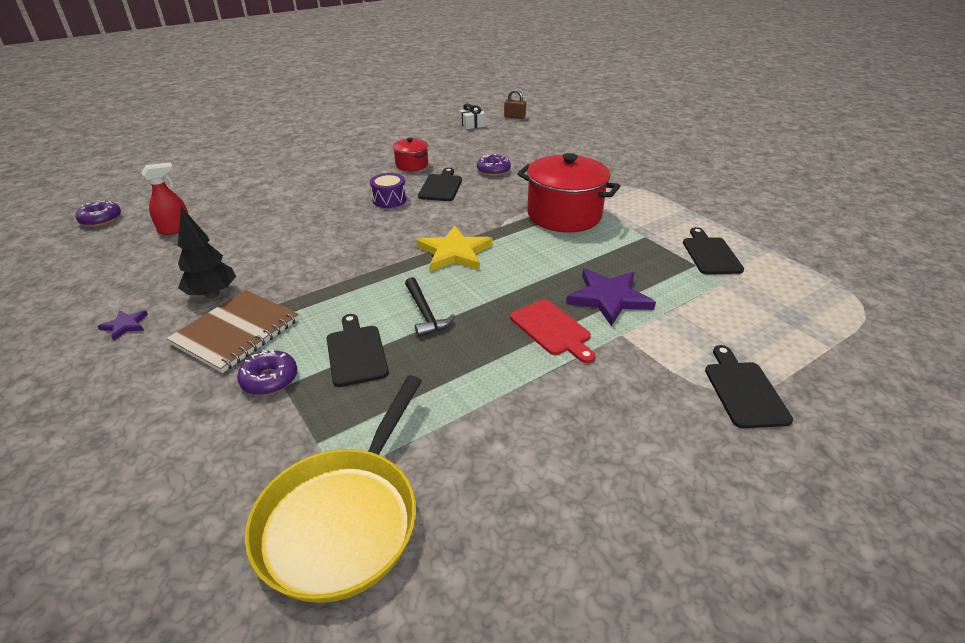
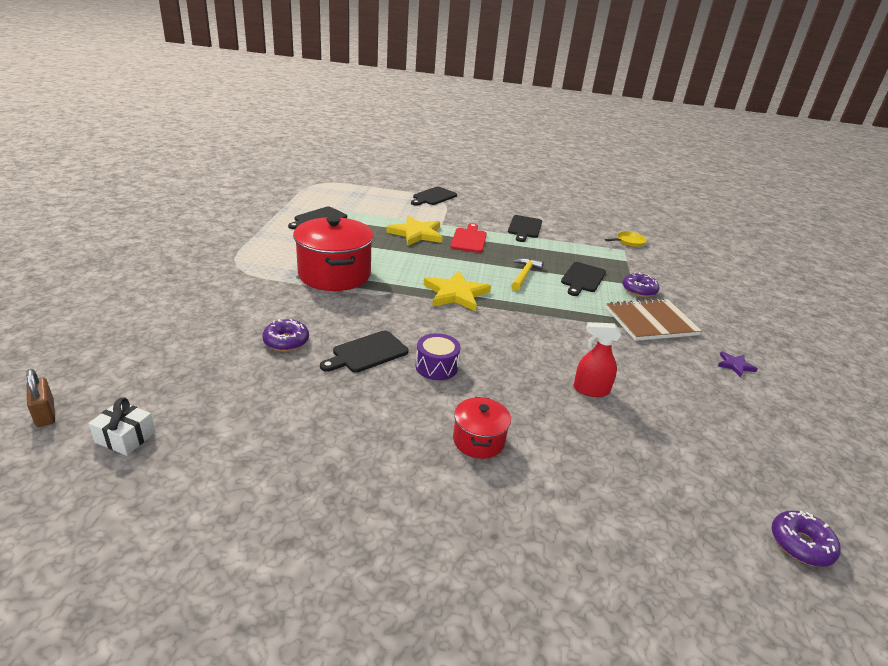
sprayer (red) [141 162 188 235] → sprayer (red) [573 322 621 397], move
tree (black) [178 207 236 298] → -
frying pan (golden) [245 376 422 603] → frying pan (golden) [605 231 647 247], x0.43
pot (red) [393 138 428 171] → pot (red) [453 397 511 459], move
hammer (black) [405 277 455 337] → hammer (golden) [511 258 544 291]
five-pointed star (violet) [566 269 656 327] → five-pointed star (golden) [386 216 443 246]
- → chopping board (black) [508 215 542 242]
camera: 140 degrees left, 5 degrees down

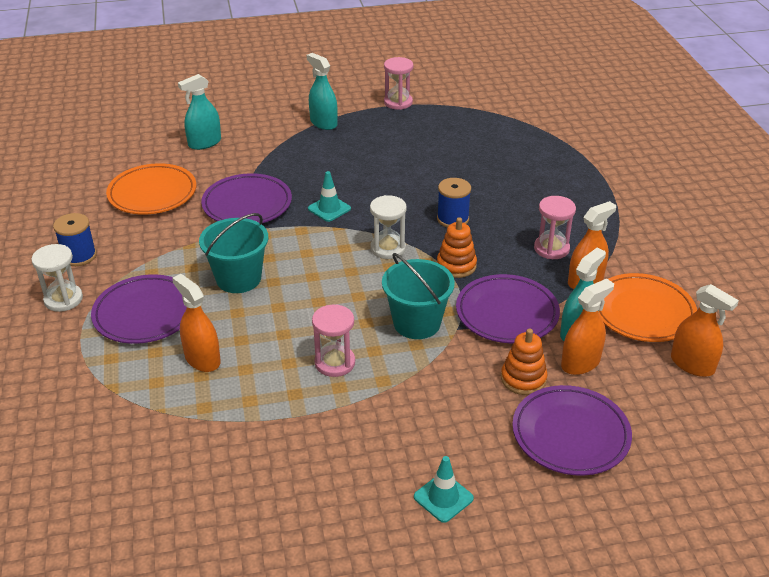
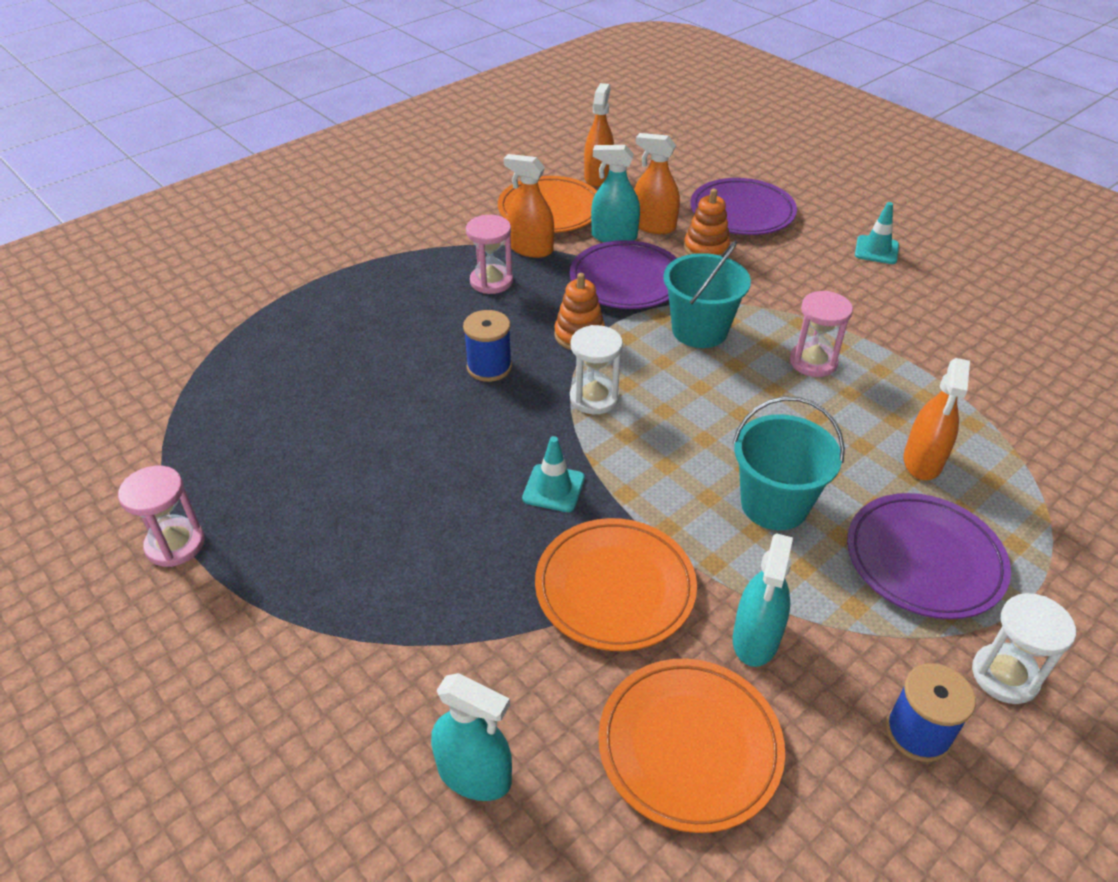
flat dish (violet) [201 173 292 223] → flat dish (orange) [535 518 697 651]
sprayer (turquoise) [306 53 338 130] → sprayer (turquoise) [733 533 793 667], move
camera: 120 degrees left, 5 degrees up

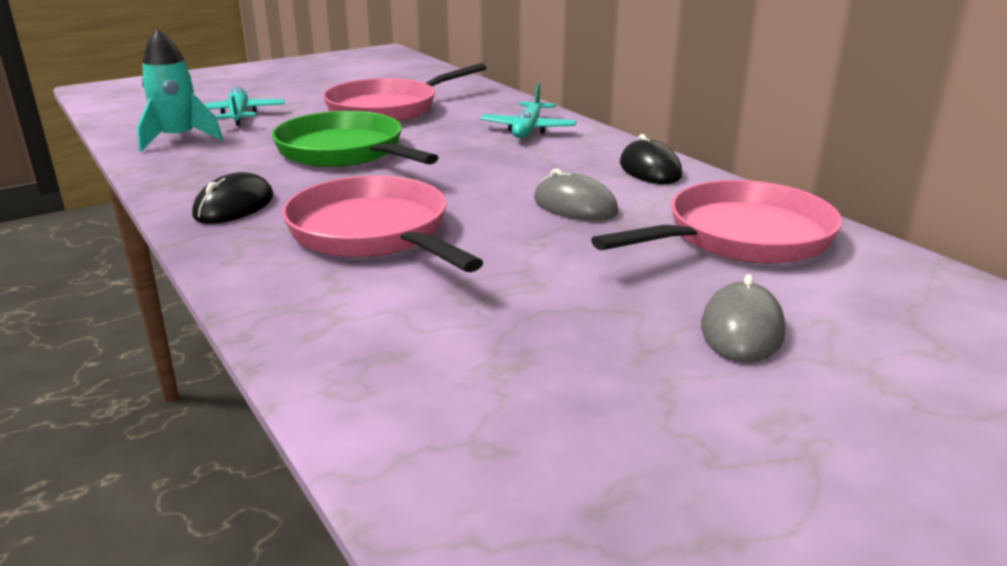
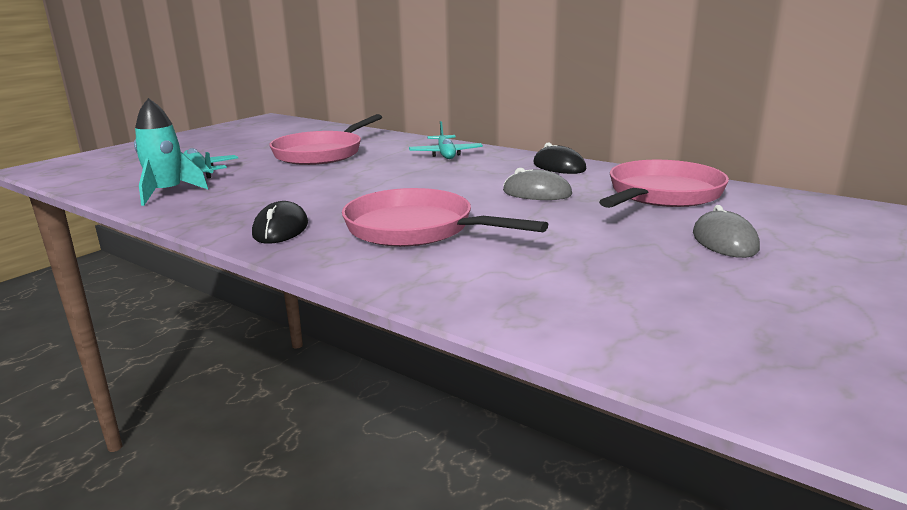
frying pan (leaf-green) [271 111 439 167] → -
camera: 20 degrees left, 5 degrees down

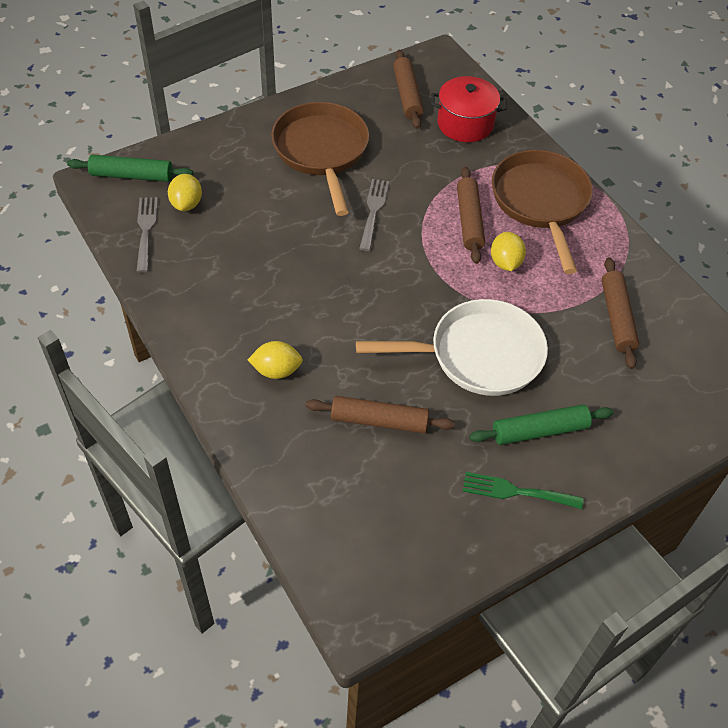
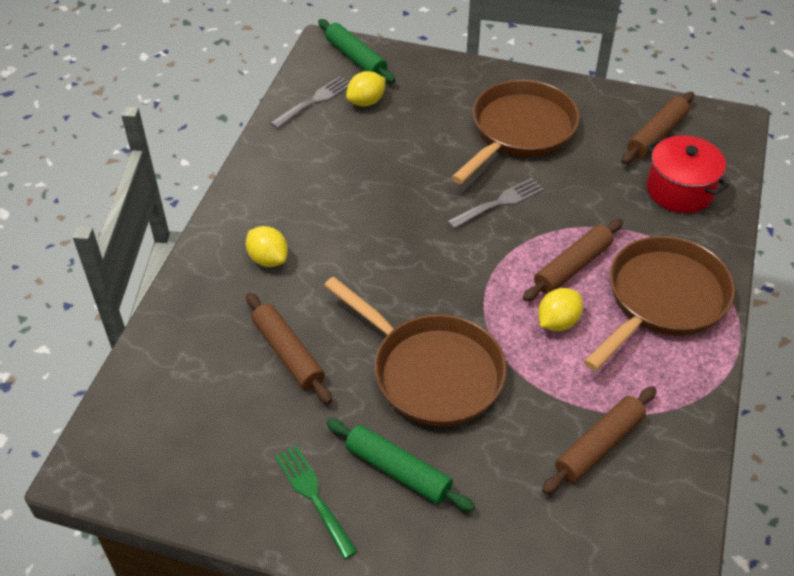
frying pan (white) [356 299 548 396] → frying pan (dark brown) [324 277 507 427]
camera: 50 degrees right, 5 degrees down

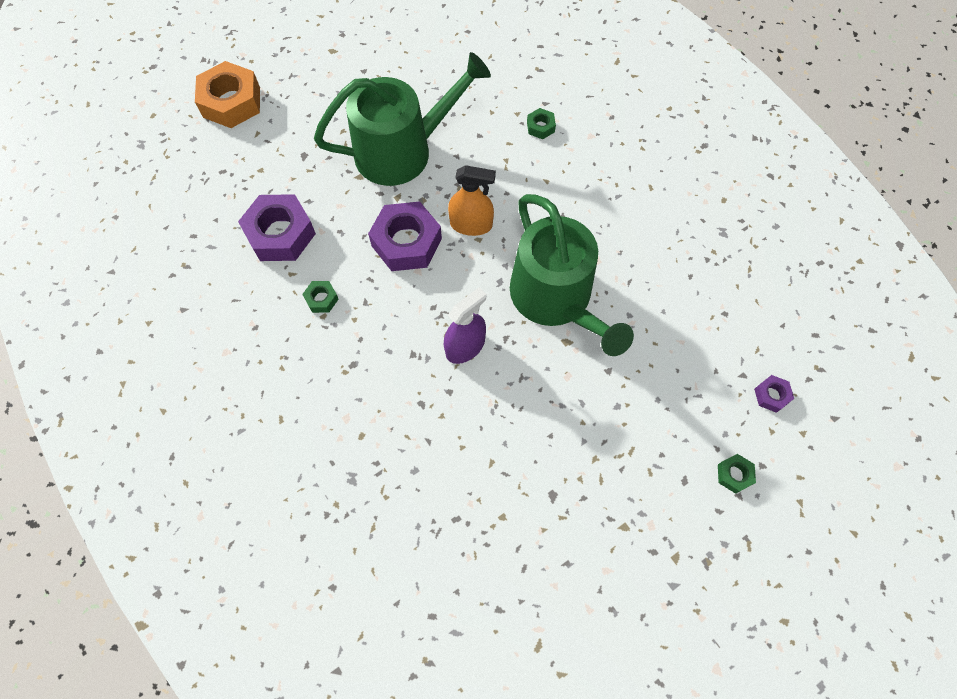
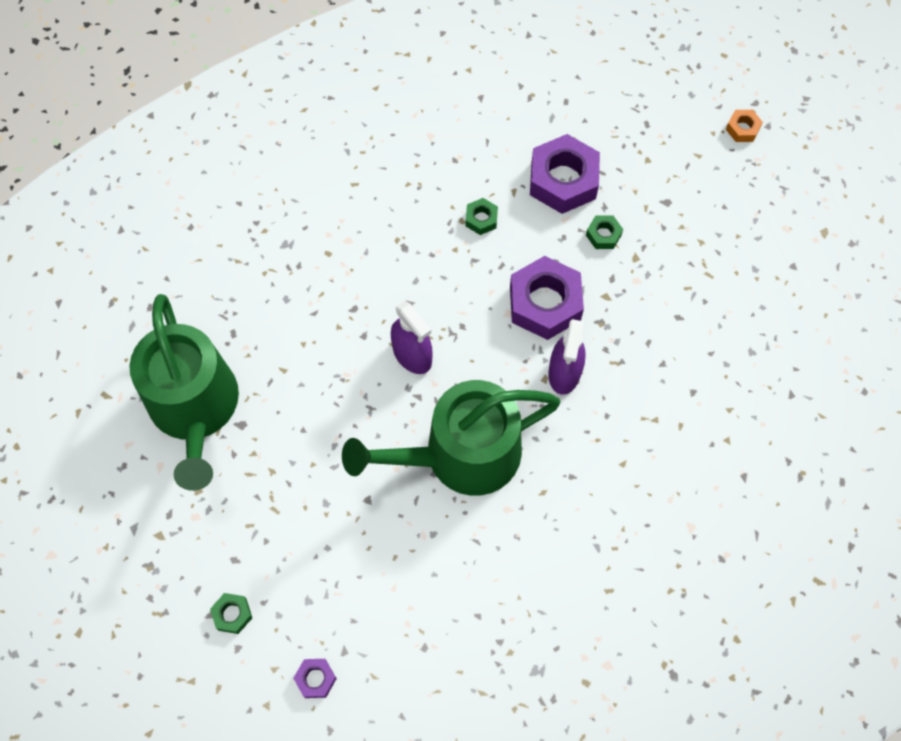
nut (orange) [195 61 260 128] → nut (orange) [726 110 763 142], x0.46
watering can (leaf-green) [314 52 491 186] → watering can (leaf-green) [129 294 239 491], move
sprayer (orange) [448 165 496 236] → sprayer (violet) [548 319 586 395]
nut (leaf-green) [527 108 556 139] → nut (leaf-green) [586 216 623 249], move
camera: 95 degrees right, 0 degrees up

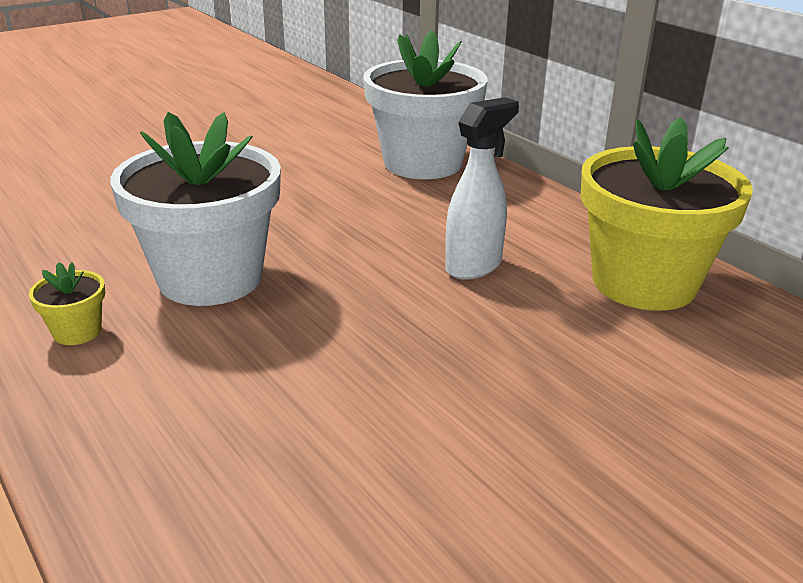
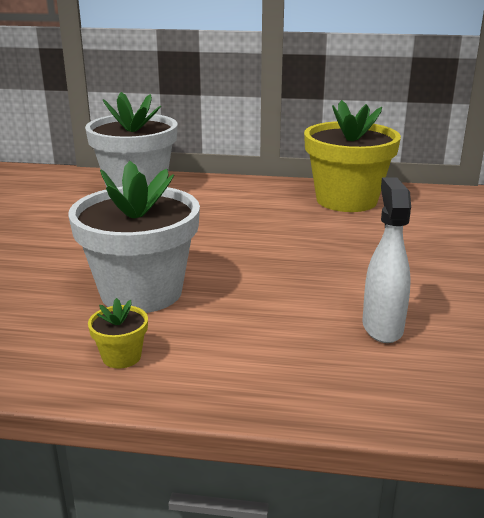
sprayer (white) [445 97 519 280] → sprayer (white) [362 177 411 343], move
camera: 45 degrees left, 5 degrees down

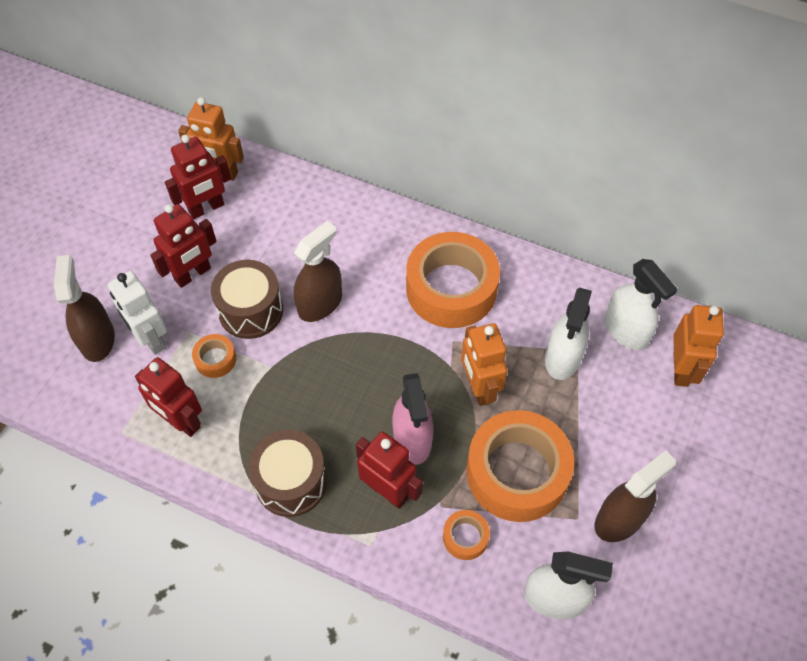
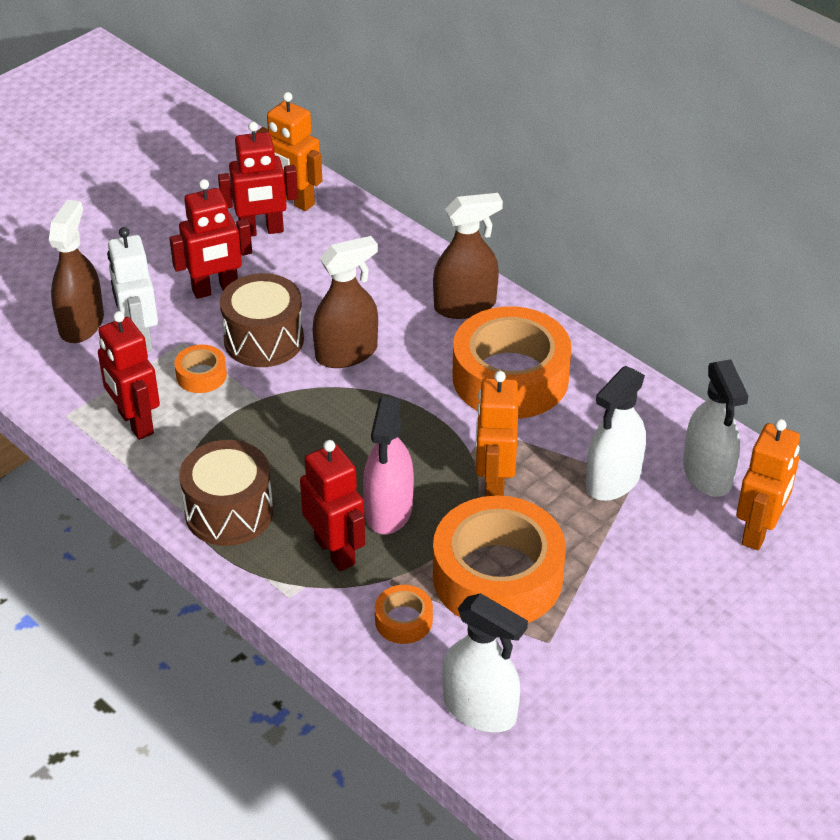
sprayer (dark brown) [595 451 676 542] → sprayer (dark brown) [433 193 503 319], move
camera: 20 degrees right, 15 degrees down

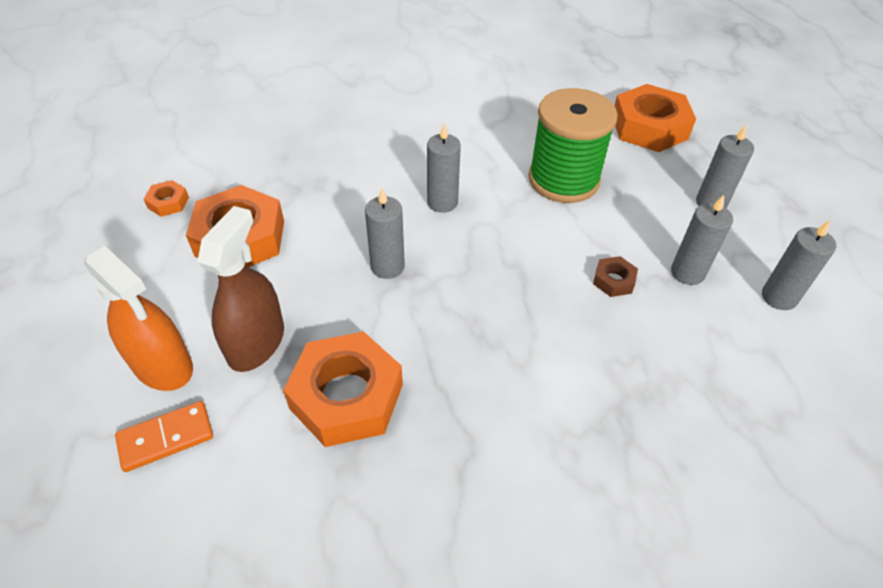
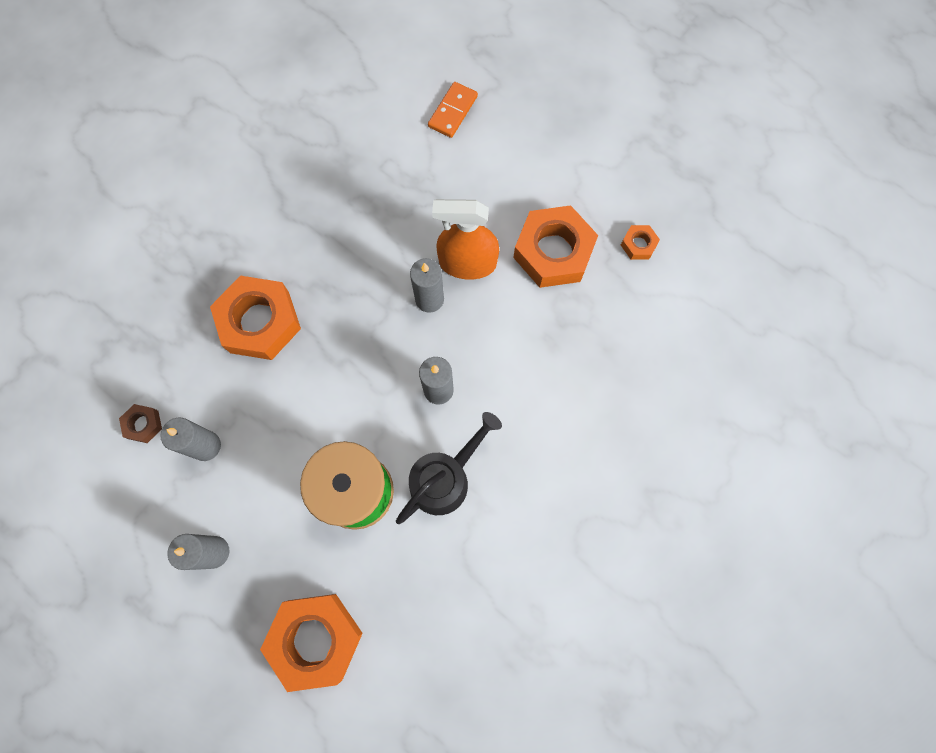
sprayer (orange) [84 246 193 391] → sprayer (orange) [432 199 499 280], move
sprayer (dark brown) [197 206 284 372] → -
nut (orange) [283 332 403 447] → nut (orange) [210 276 301 360], move
nut (dark brown) [593 256 638 297] → nut (dark brown) [119 404 162 443], move
wax candle (gray) [762 220 836 310] → -
- → watering can (black) [396 412 502 524]
camera: 145 degrees right, 25 degrees up

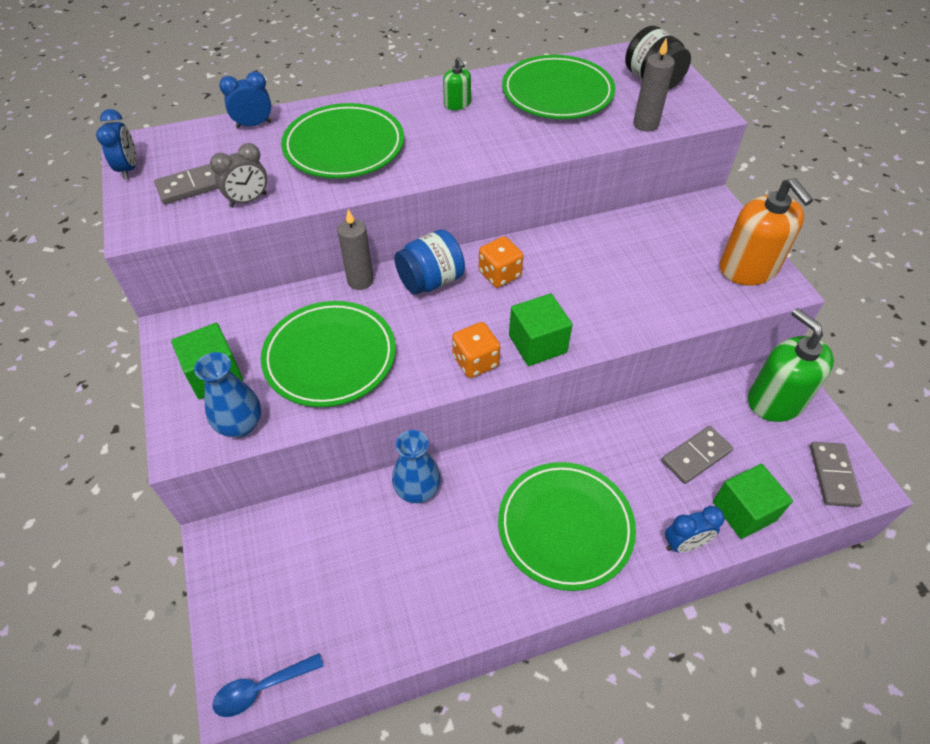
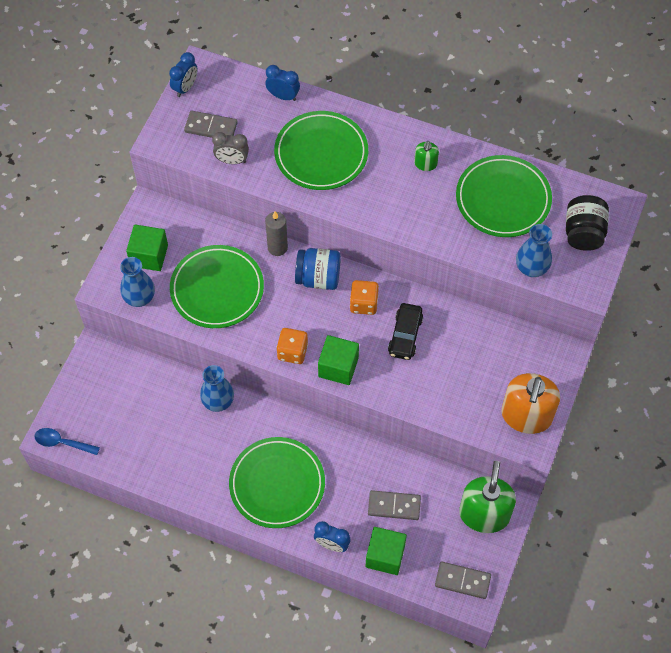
wax candle (gray) [633 37 675 132] → tall vase (cobalt) [516 224 552 277]
domino piece (gray) [810 442 862 507] → domino piece (gray) [435 561 491 599], 60 degrees clockwise
- → car (black) [388 303 423 360]
camera: 40 degrees right, 10 degrees up

